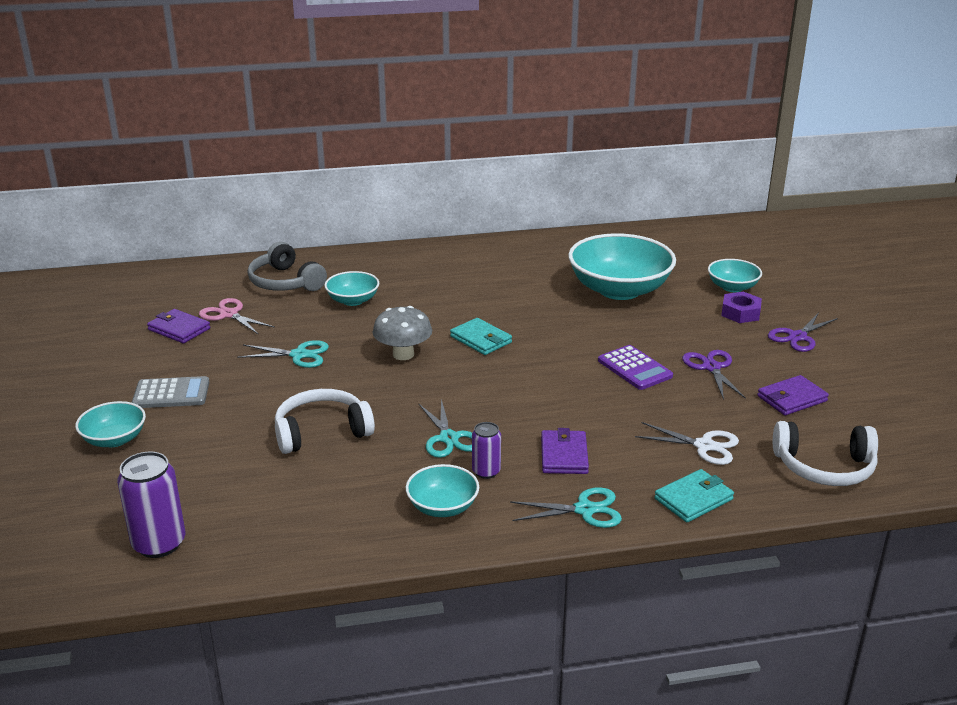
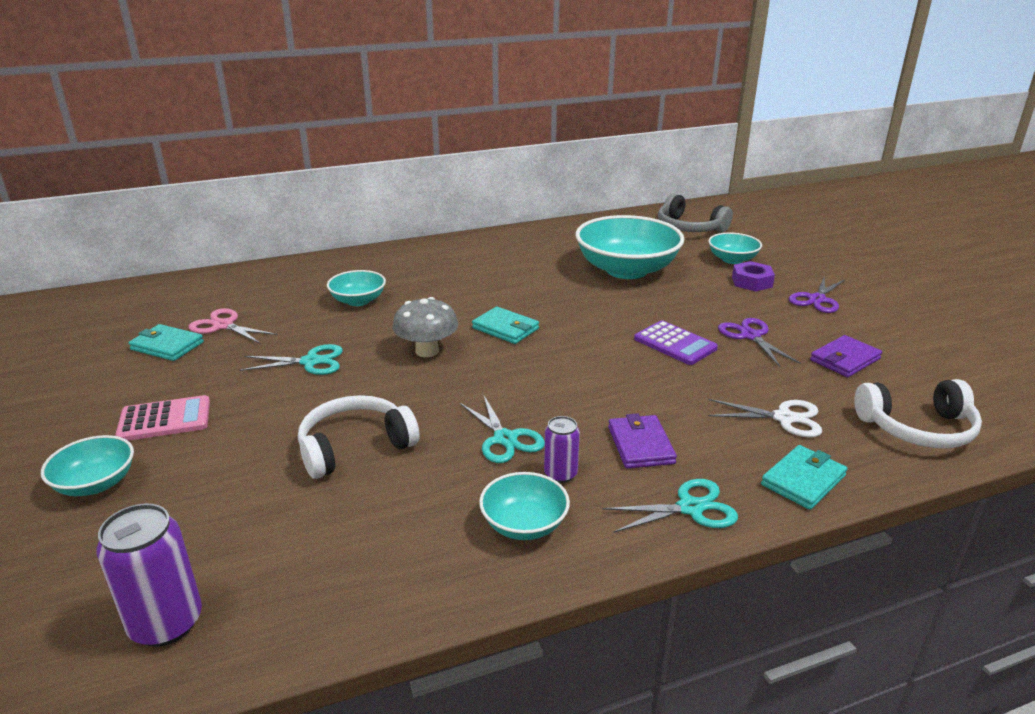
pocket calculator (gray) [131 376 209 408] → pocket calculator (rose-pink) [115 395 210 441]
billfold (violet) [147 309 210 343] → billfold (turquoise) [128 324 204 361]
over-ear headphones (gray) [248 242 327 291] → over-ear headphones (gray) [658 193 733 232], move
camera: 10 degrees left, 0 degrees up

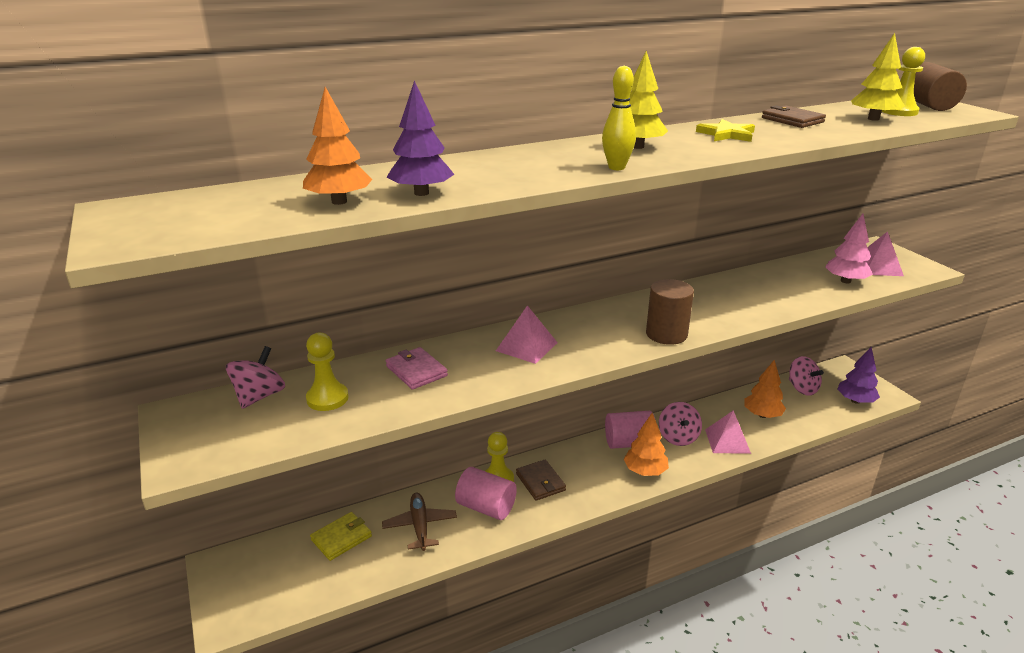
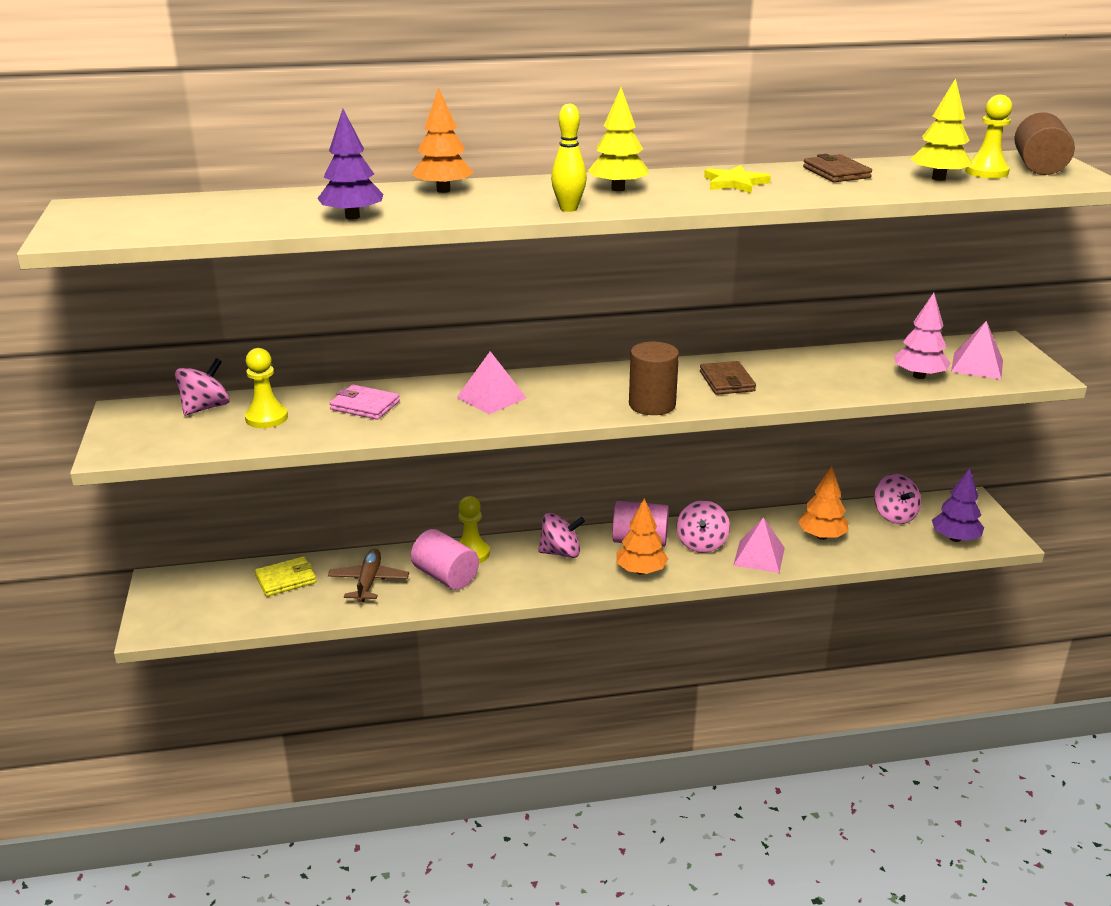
tree (orange) [303 87 373 205] → tree (orange) [412 87 474 193], move
billfold (rose-pink) [386 347 448 390] → billfold (rose-pink) [330 384 400 420], 45 degrees counterclockwise
billfold (dark brown) [516 460 566 501] → billfold (dark brown) [700 361 756 395], move
- → whirligig (rose-pink) [538 513 585 558]
camera: 15 degrees right, 0 degrees up

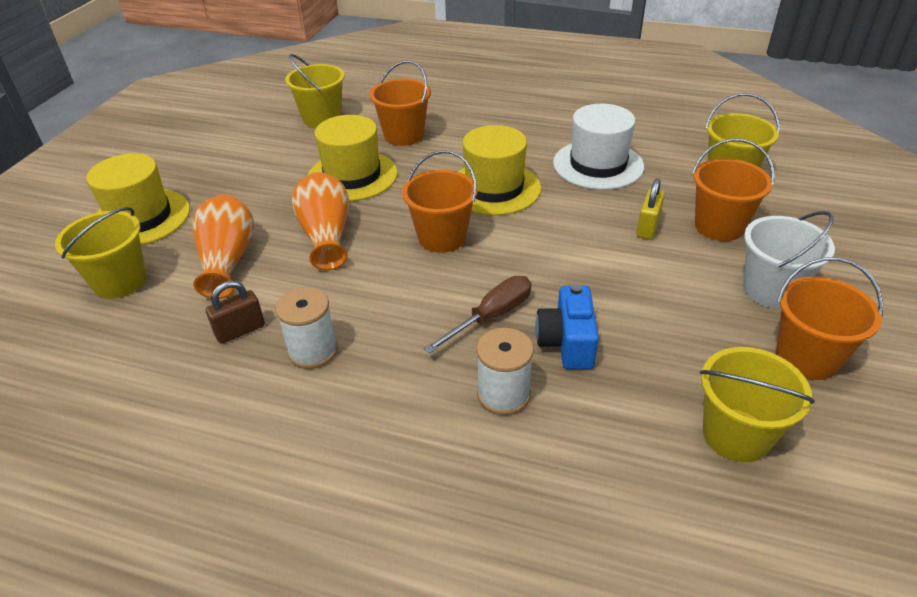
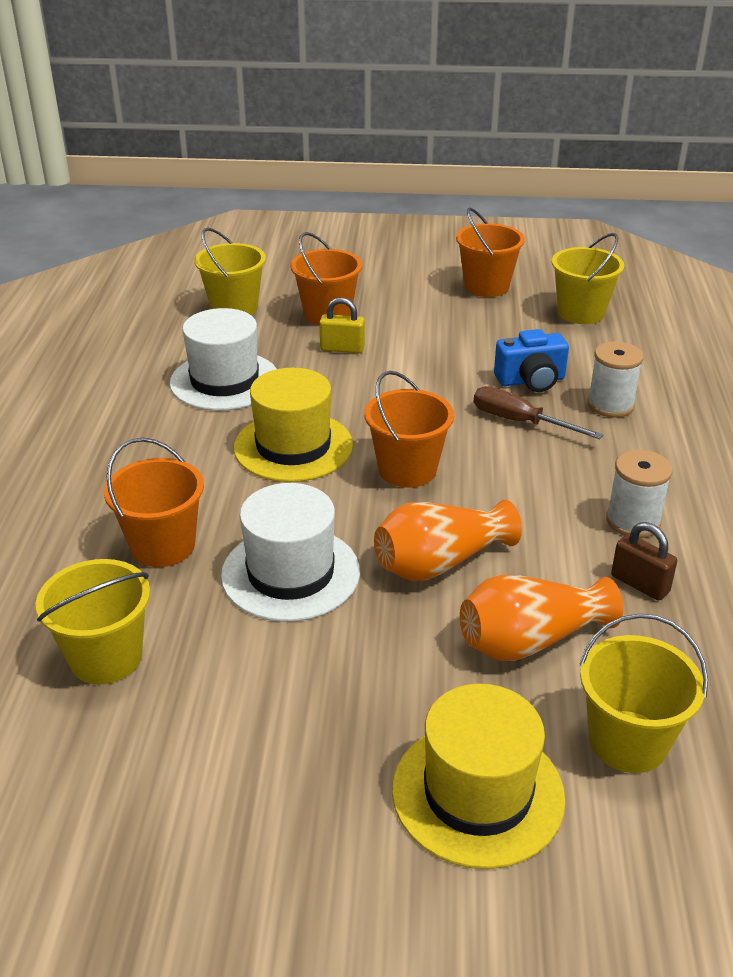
tall hat (golden) [308 115 398 201] → tall hat (white) [221 483 360 622]
sand bucket (white) [743 211 835 308] → -
camera: 105 degrees left, 5 degrees down

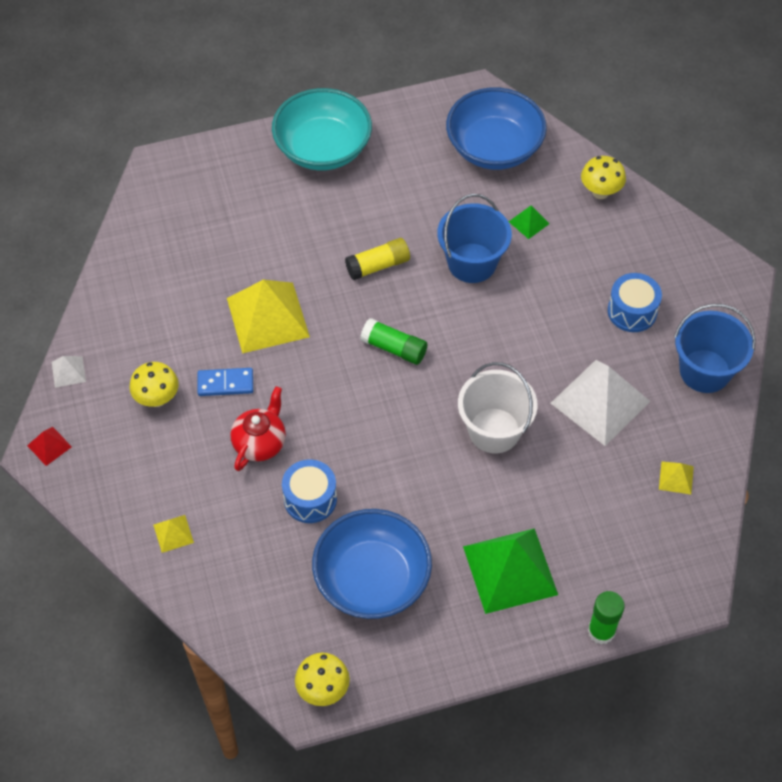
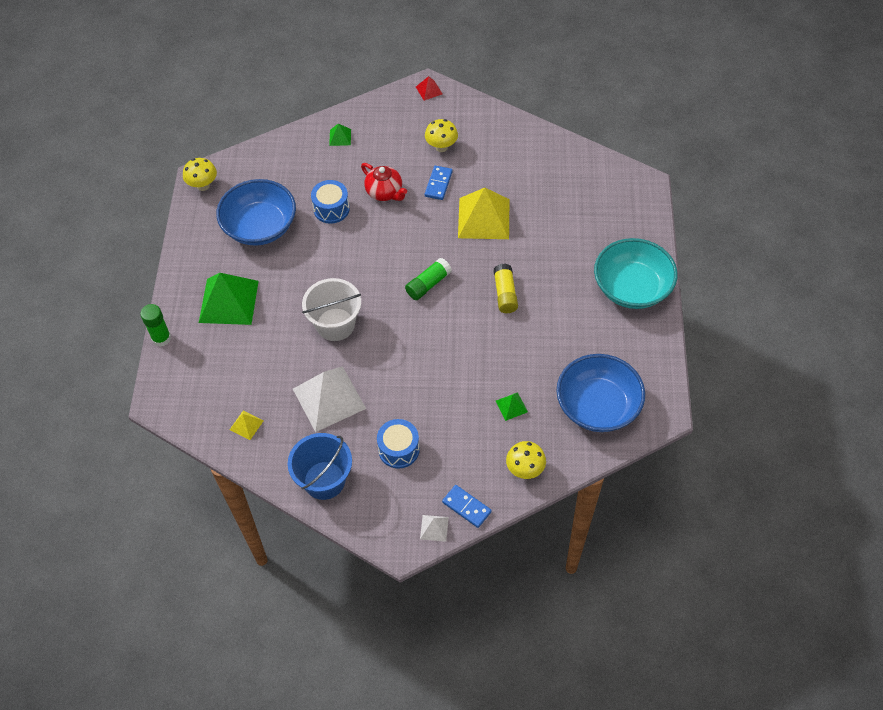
pyramid (white) [52 356 86 388] → pyramid (white) [420 515 449 542], move
pyramid (golden) [153 515 194 553] → pyramid (leaf-green) [329 124 351 146]
sand bucket (cobalt) [437 194 512 283] → -
- → domino piece (cobalt) [442 485 492 528]
camera: 110 degrees right, 0 degrees up

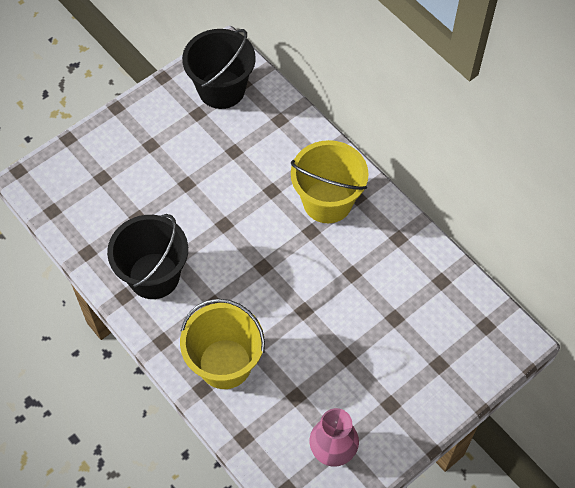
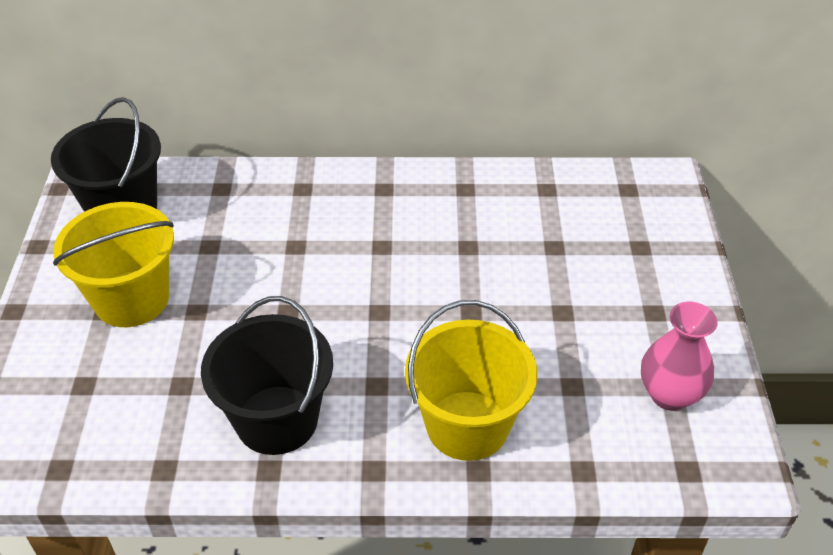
sand bucket (golden) [291 140 369 223] → sand bucket (golden) [53 202 174 327], move
camera: 50 degrees left, 15 degrees down

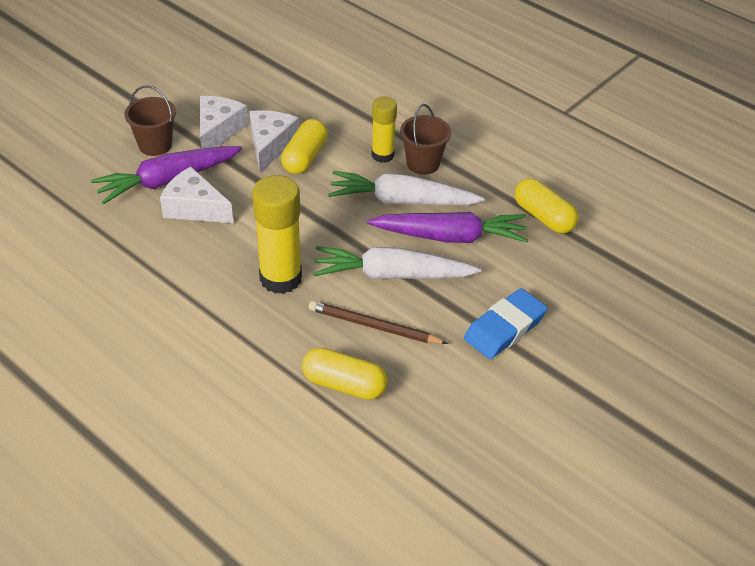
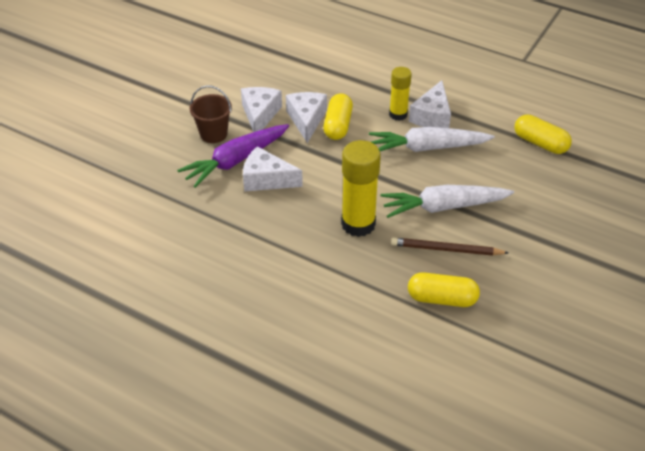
carrot (violet) [367 212 528 243] → -
sand bucket (dark brown) [400 104 451 175] → piece of cheese (white) [409 80 451 128]
pencil eraser (cobalt) [464 288 547 359] → -
camera: 10 degrees left, 0 degrees up

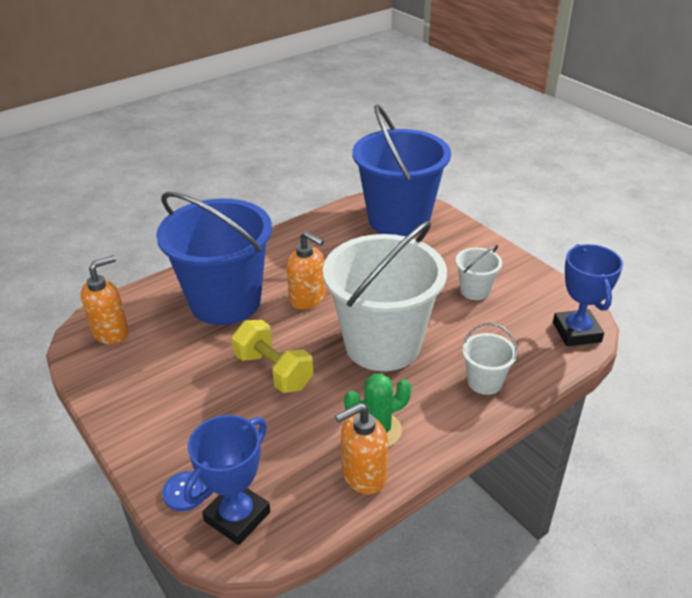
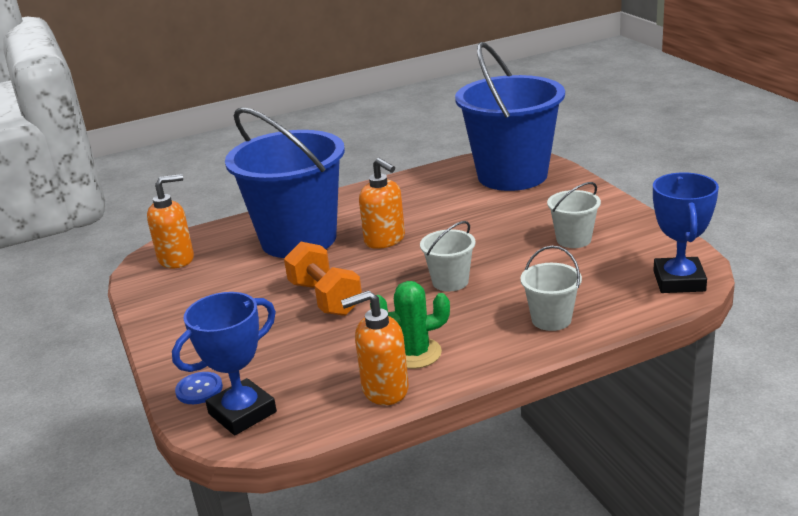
hand weight (golden) [232 320 313 393] → hand weight (orange) [284 242 362 316]
sand bucket (white) [323 221 447 371] → sand bucket (white) [420 221 476 292], x0.43
camera: 15 degrees right, 10 degrees down

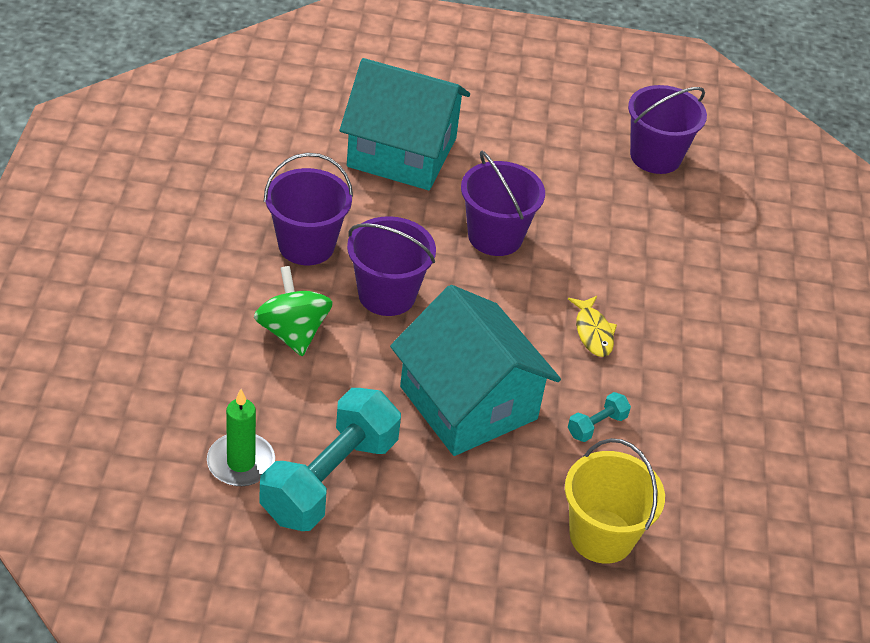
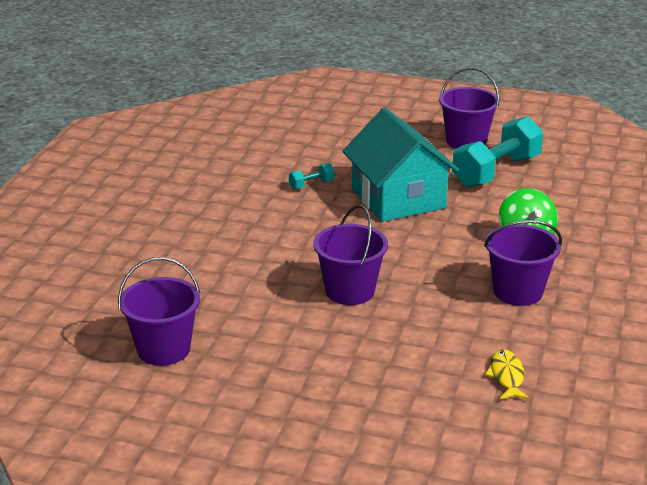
wax candle (leaf-green) [207 389 275 486] → -
cottage (turquoise) [340 58 470 190] → -
sand bucket (violet) [347 216 436 316] → sand bucket (violet) [439 67 500 149], move
sand bucket (golden) [565 438 665 564] → -
toy fish (golden) [568 296 617 357] → toy fish (golden) [485 349 529 400], move
camera: 165 degrees left, 15 degrees down

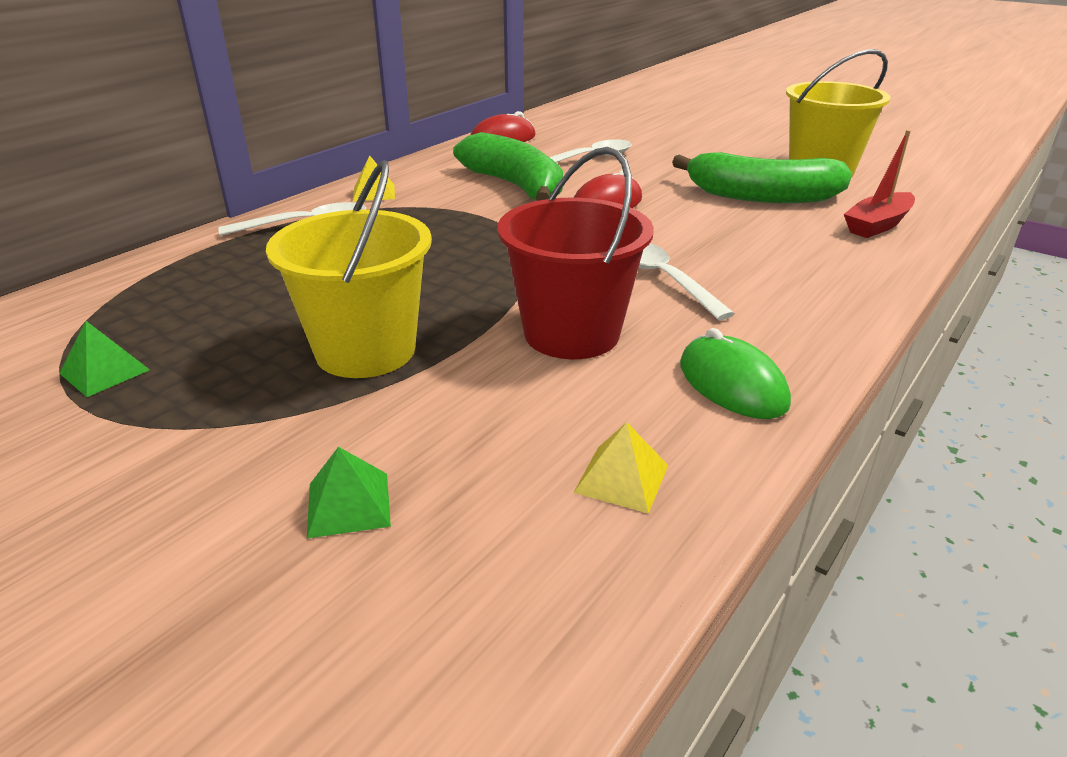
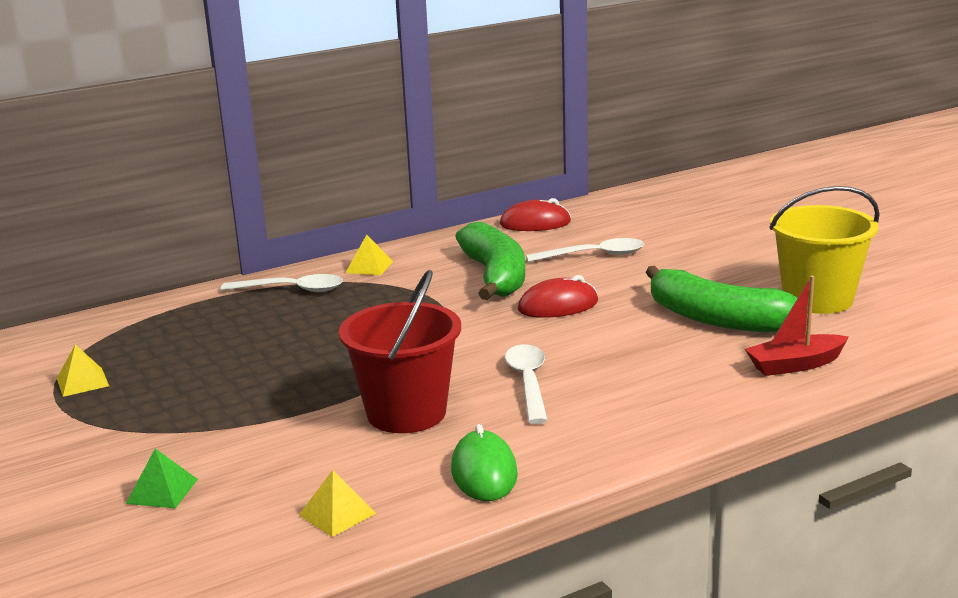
pyramid (leaf-green) [59 321 150 397] → pyramid (golden) [57 344 109 397]
sand bucket (golden) [266 160 432 378] → -
camera: 25 degrees right, 10 degrees down

